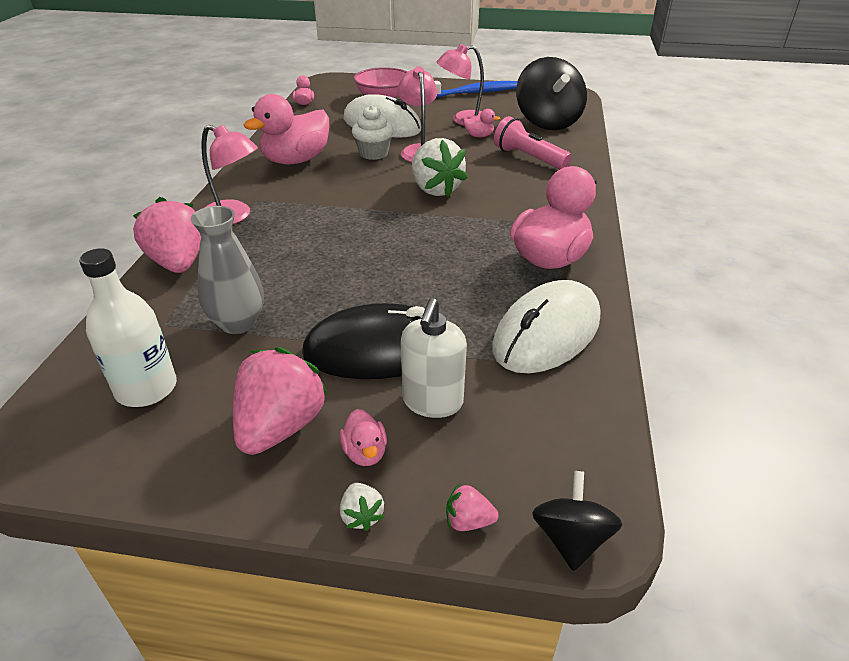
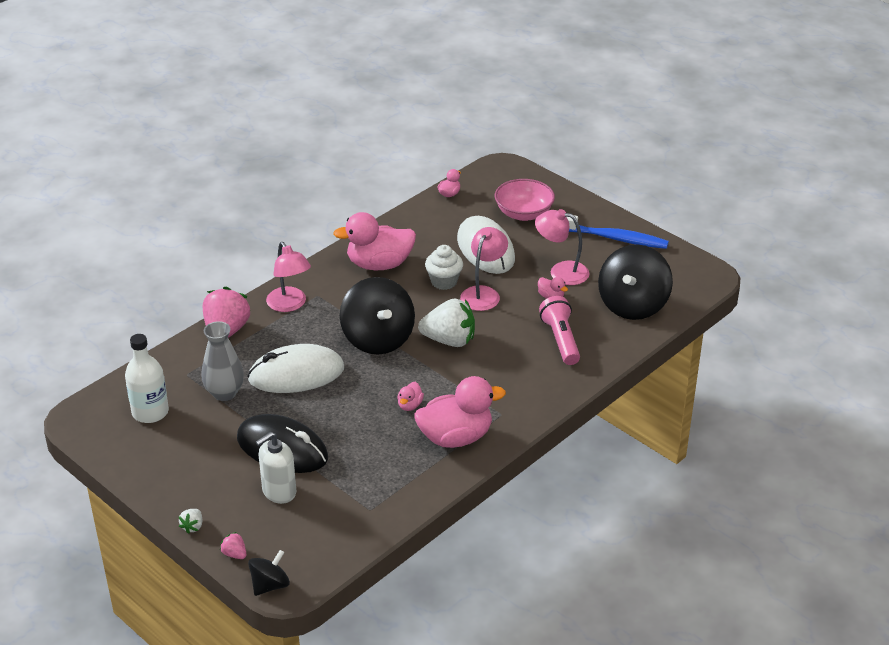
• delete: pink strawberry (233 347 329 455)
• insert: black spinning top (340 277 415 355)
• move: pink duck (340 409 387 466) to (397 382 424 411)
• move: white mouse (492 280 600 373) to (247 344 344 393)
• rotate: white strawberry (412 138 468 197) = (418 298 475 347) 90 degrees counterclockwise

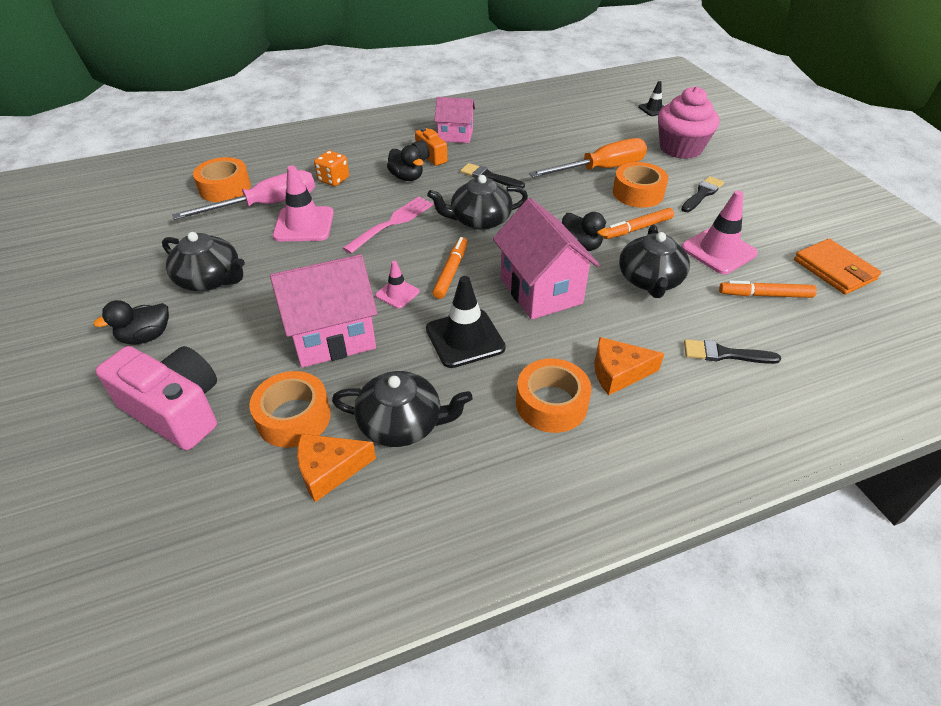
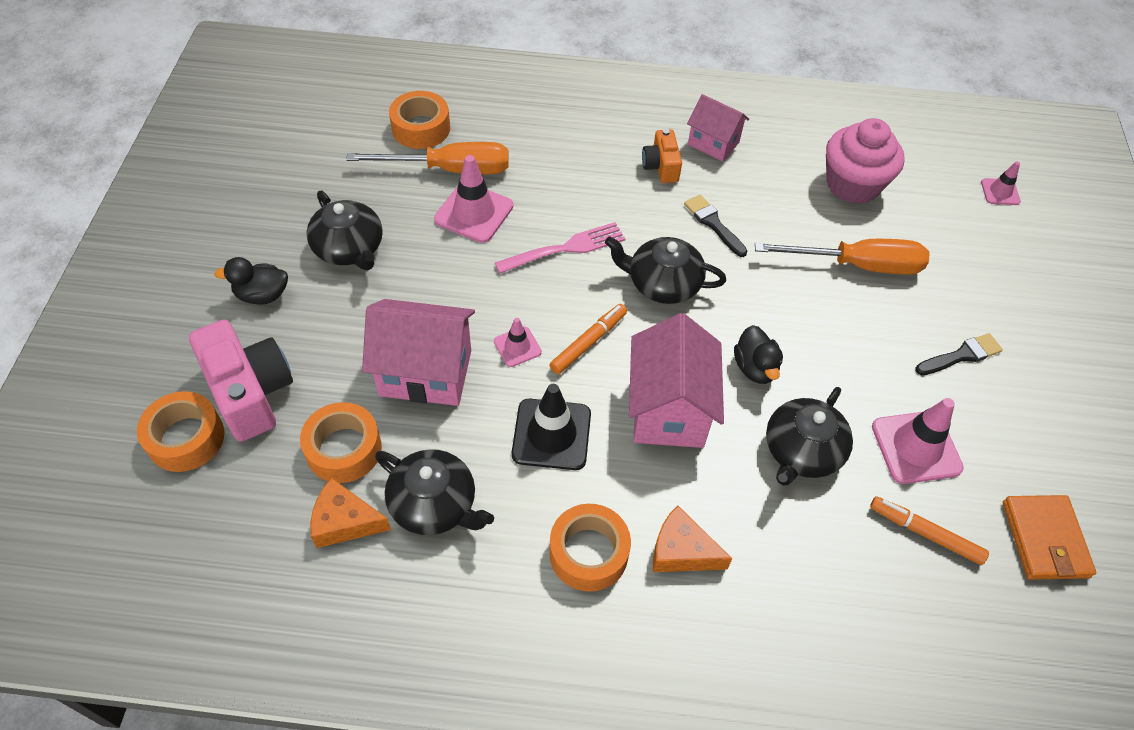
• delete: orange dice (314 151 349 186)
• delete: black duck (387 145 424 181)
• delete: orange marker (603 208 674 239)
• delete: black brush (684 339 781 364)
• move: orange tape (613 162 668 208) to (137 391 224 472)
• move: pink cupcake (658 86 719 159) to (826 118 905 204)
• recolor: pink screwdriver (172 170 315 220) to orange screwdriver (346 142 509 174)
• recolor: black traffic cone (638 81 664 116) to pink traffic cone (981 161 1021 205)

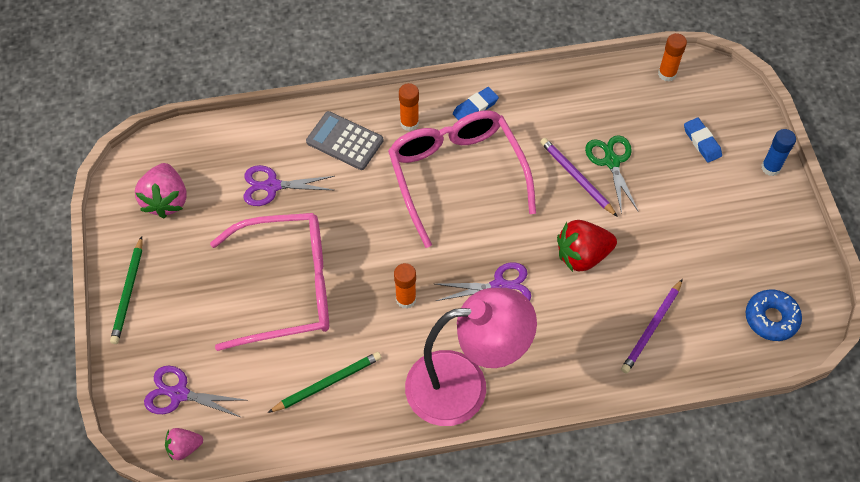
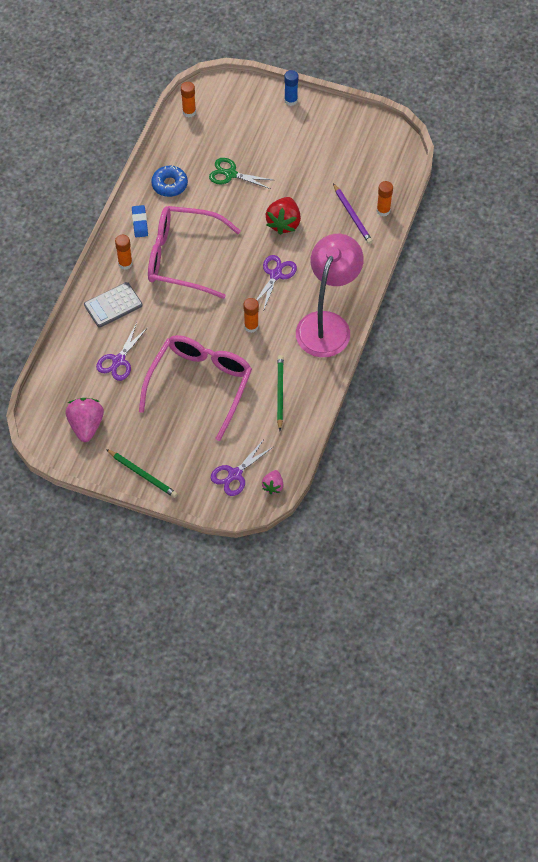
• delete: purple pencil (540 138 618 217)
• delete: blue eraser (684 118 722 163)
• insert: orange glue stick (377 181 393 216)
• move: blue donut (746 289 802 341) to (151 165 188 197)
• rotate: pink strawberry (135 163 186 218) = (66 398 104 442) 120 degrees counterclockwise

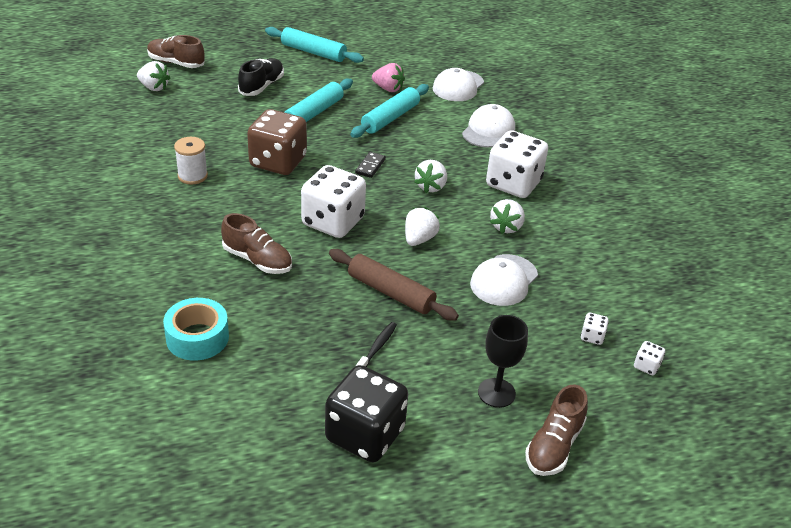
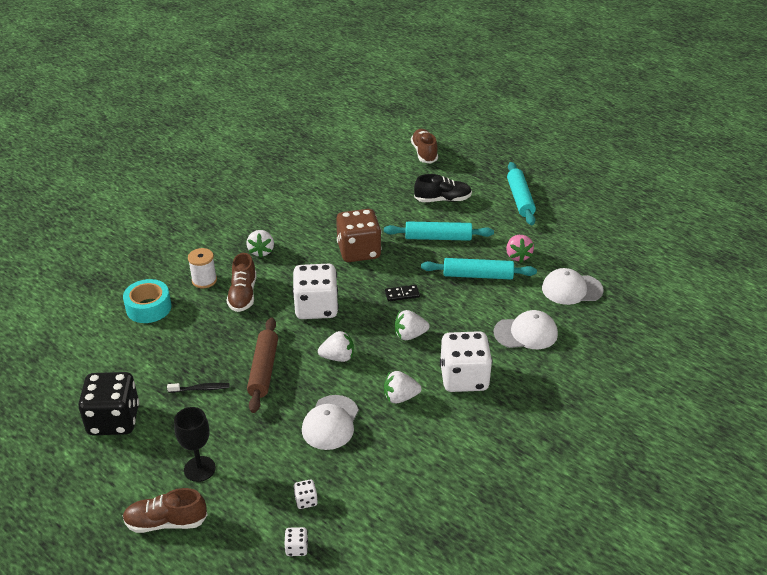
• move: white strawberry (137 61 170 91) to (246 230 274 258)
• move: white spool (174 137 208 185) to (188 248 217 288)
• rotate: white cap (470 254 538 306) = (302 395 359 450) 75 degrees counterclockwise

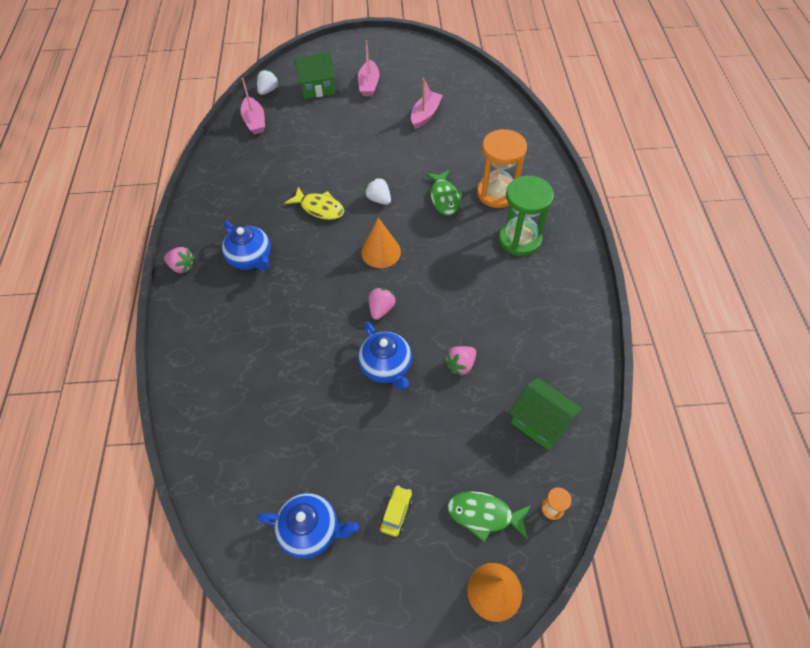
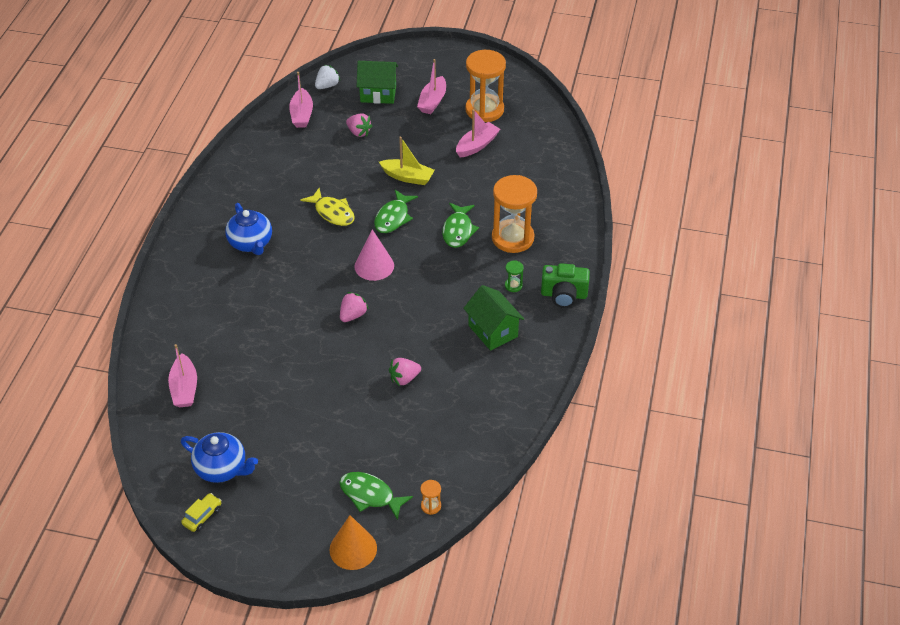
• delete: blue teapot (358 321 412 390)
• insert: pink boat (168 344 197 408)
• insert: yellow boat (379 137 434 185)
• insert: orange hourglass (465 50 506 122)
• insert: green camera (541 263 590 308)
• move: pink strawberry (164 247 195 274) to (346 113 372 137)
• move: yellow car (380 485 413 537) to (181 493 221 532)
• move: green house (510 378 582 450) to (463 285 524 351)
• replace: white strawberry (364 177 391 205) to green fish (374 190 418 233)
• recolor: orange cone (361 218 401 268) to pink cone (354 229 394 281)
• resize: green hourglass (499 176 554 256) = (505 261 524 292) x0.40

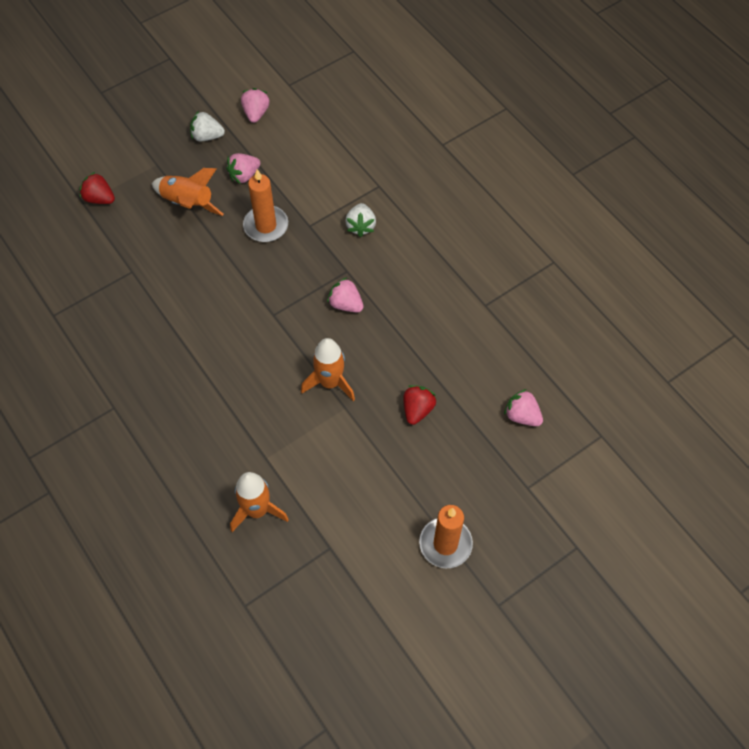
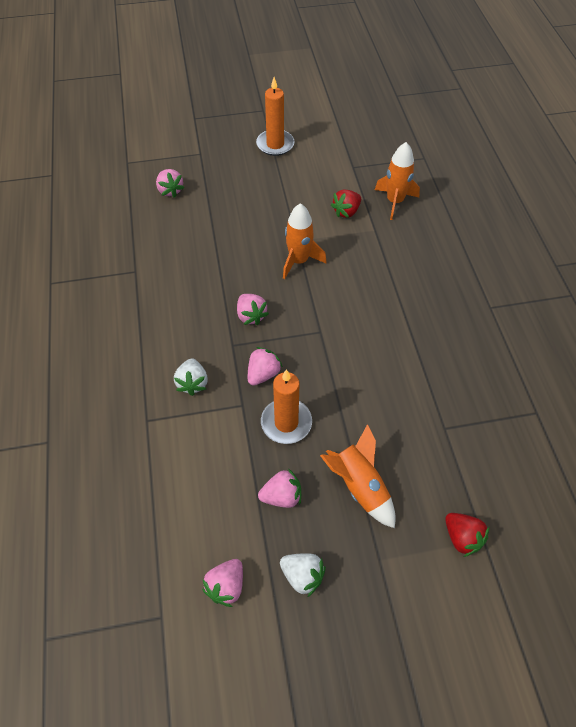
• insert: pink strawberry (248 347 283 386)
• move: red strawberry (403 385 436 425) to (331 190 361 218)
• rotate: white strawberry (345 203 376 237) = (174 358 208 396) 150 degrees clockwise

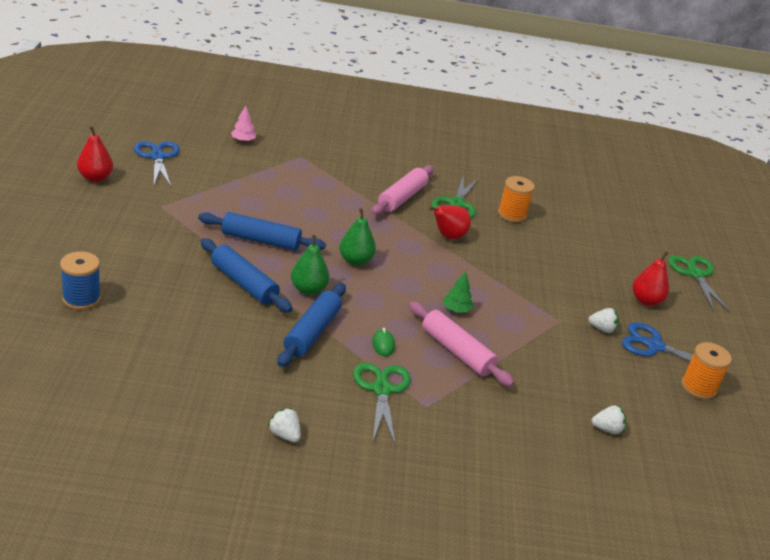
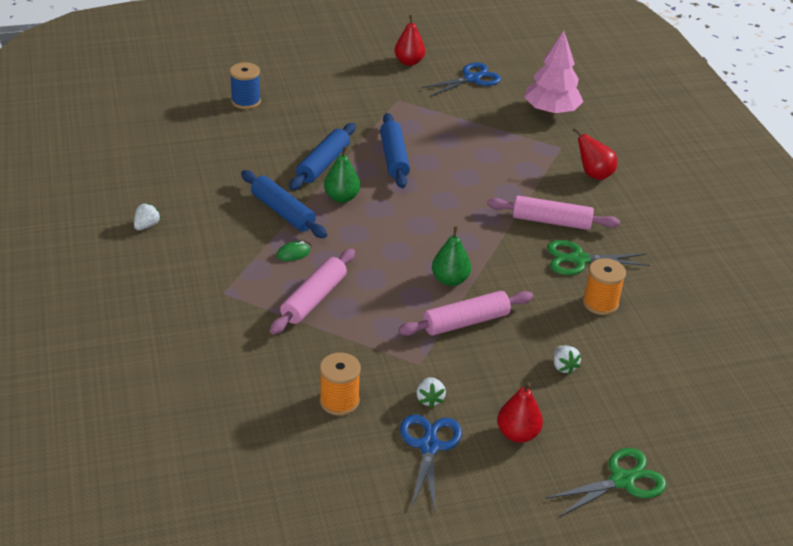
• delete: green scissors (353 362 411 446)
• delete: green tree (443 271 473 312)
• insert: pink rolling pin (398 291 533 336)
• move: green pear (339 208 376 266) to (432 226 471 286)
• move: red pear (429 206 471 239) to (573 128 617 180)
• move: white strawberry (591 405 626 434) to (553 346 581 375)
• move: orange spool (682 342 732 399) to (320 352 361 416)
• rotate: blue rolling pin (277 283 346 367) = (241 170 327 238) 45 degrees clockwise
• resize: pink tree (231 106 257 142) = (524 31 583 115) x2.23

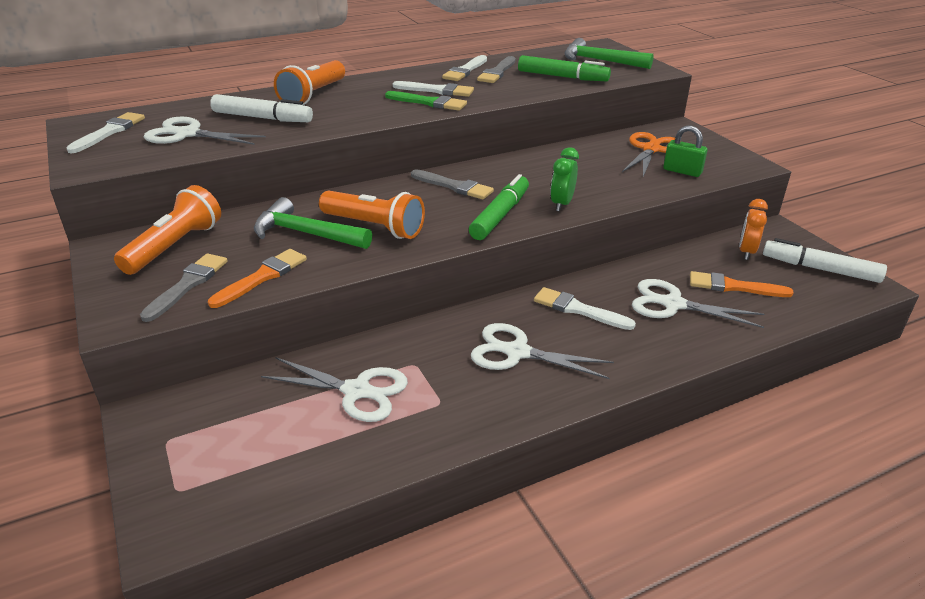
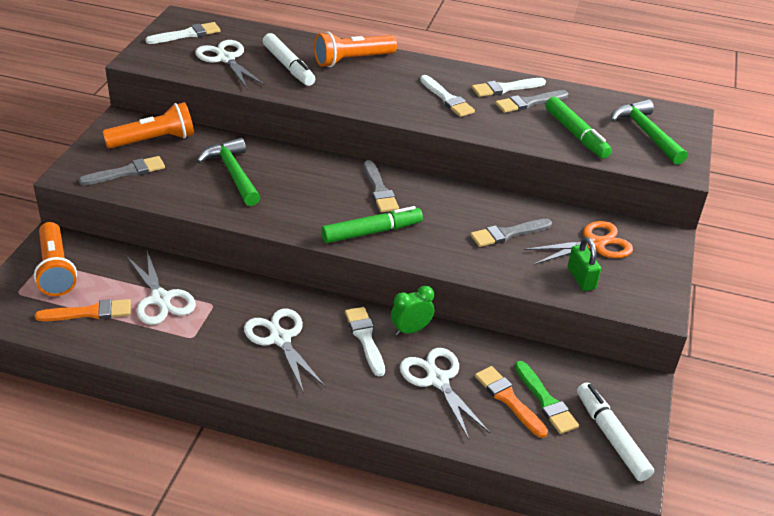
• delete: orange clock (739 199 768 260)
• insert: grey brush (470 219 552 247)
• move: orange brush (208 249 307 308) to (35 299 131 321)
• move: orange flashlight (319 190 425 239) to (34 222 77 296)
• move: green brush (385 91 467 111) to (515 361 579 434)
• move: green clock (550 147 579 211) to (391 286 434 335)

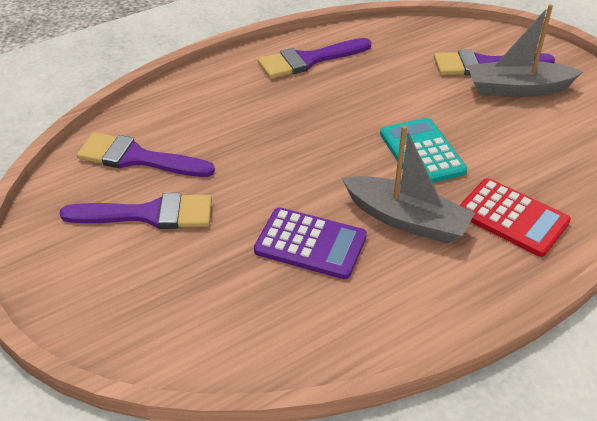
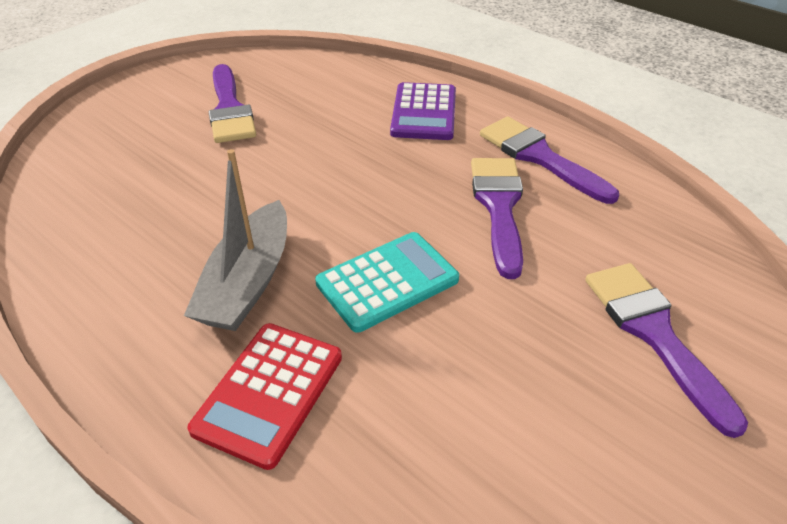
• delete: grey boat (468 4 583 97)
• move: purple brush (77 132 215 177) to (471 158 523 279)
• move: purple calculator (254 207 367 279) to (390 82 456 140)

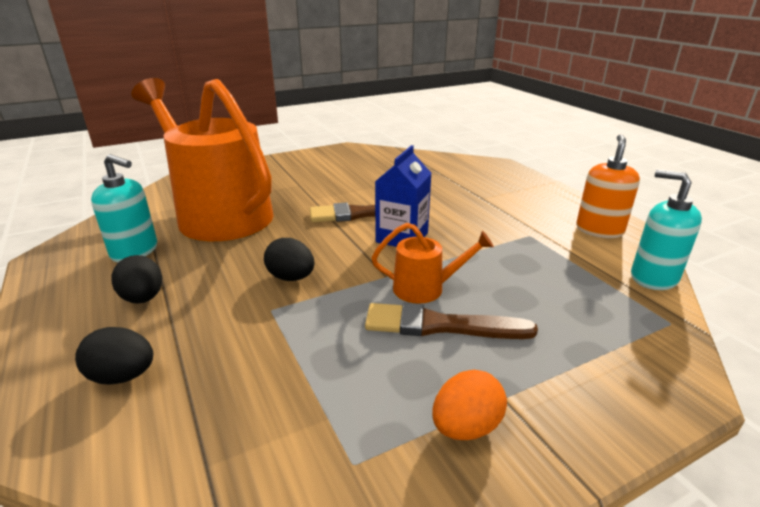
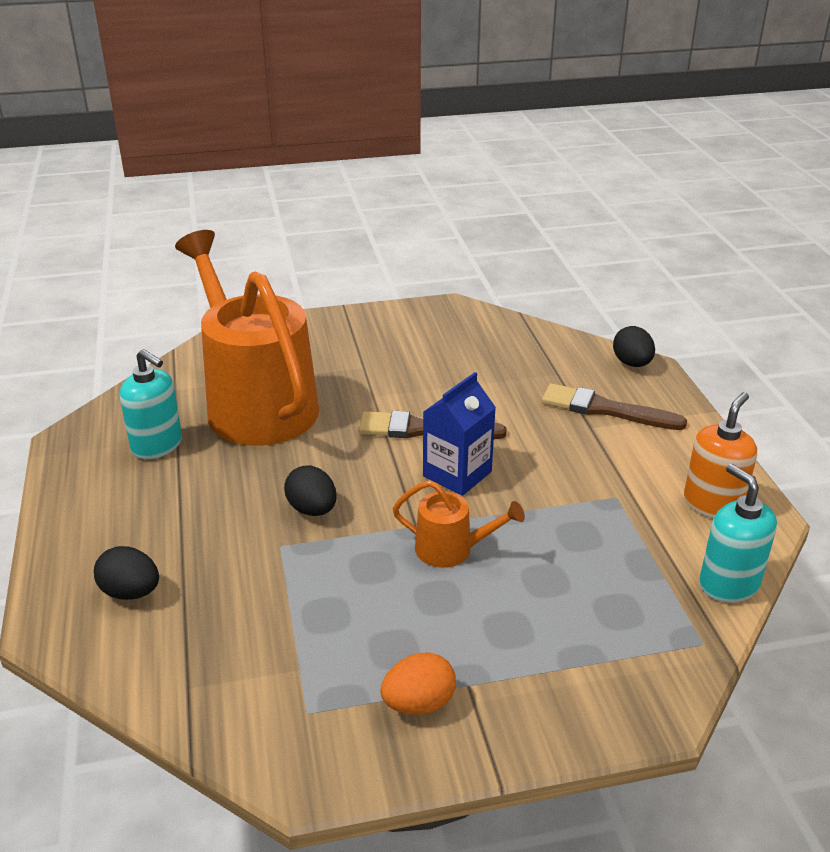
• move: black egg (111 255 162 304) to (613 326 655 367)
• move: brown brush (365 303 538 339) to (542 383 687 430)

